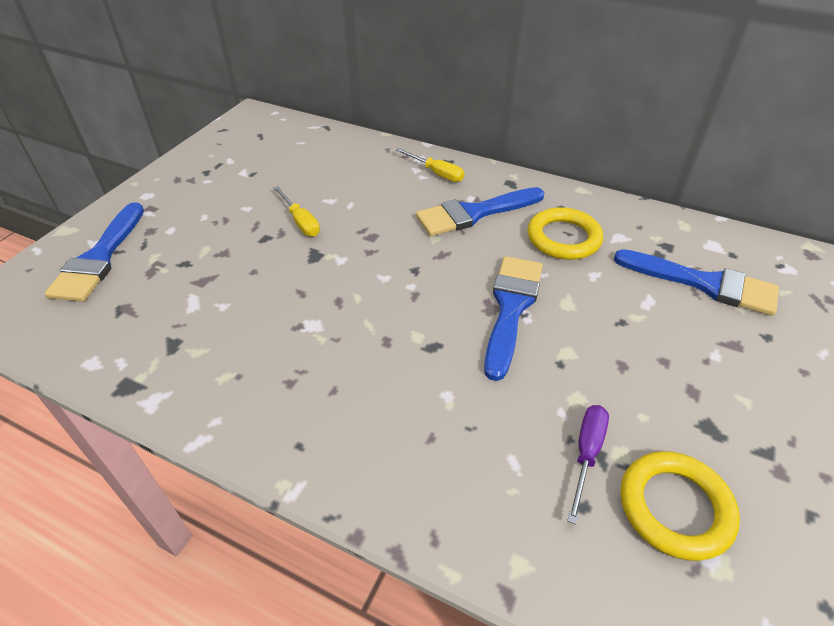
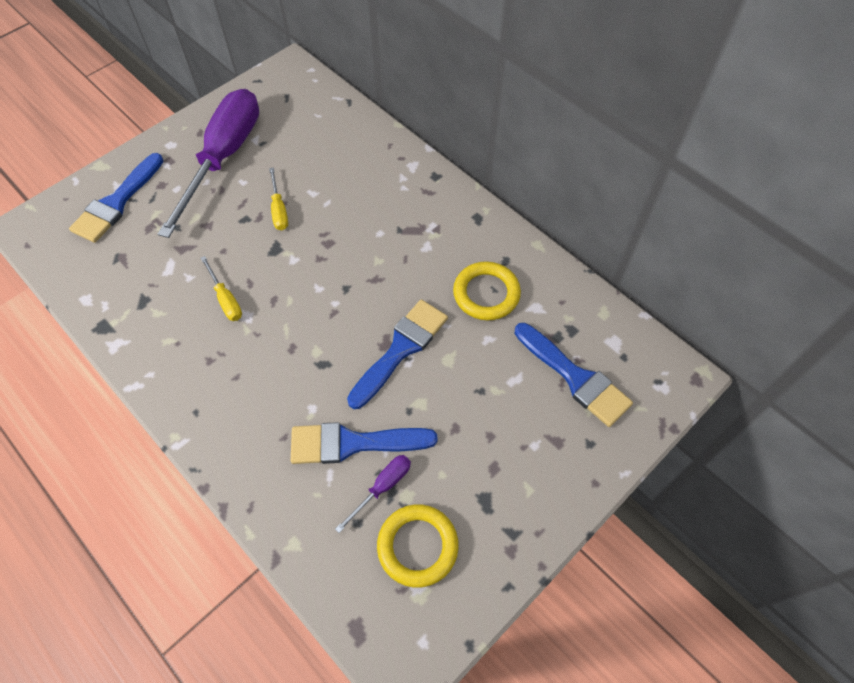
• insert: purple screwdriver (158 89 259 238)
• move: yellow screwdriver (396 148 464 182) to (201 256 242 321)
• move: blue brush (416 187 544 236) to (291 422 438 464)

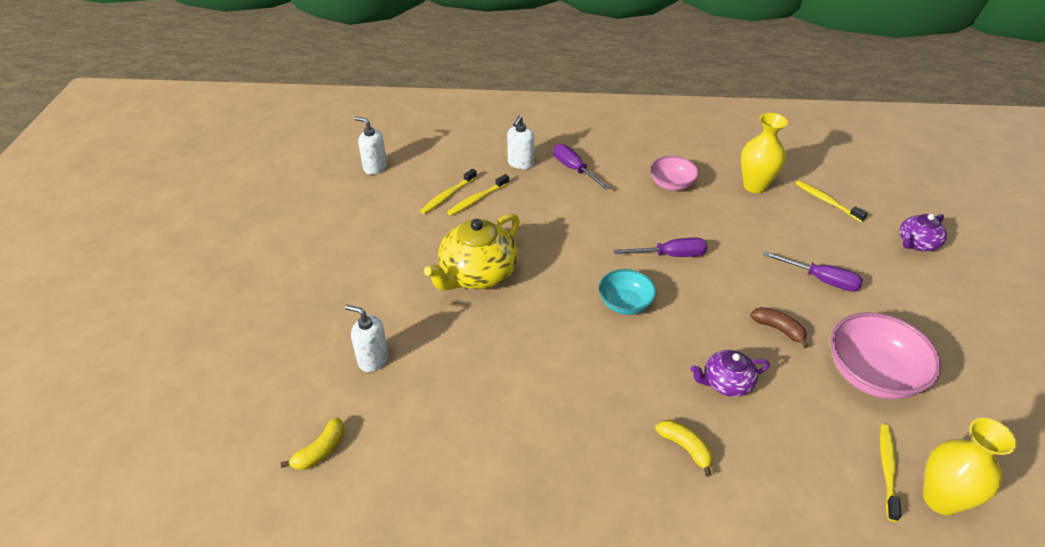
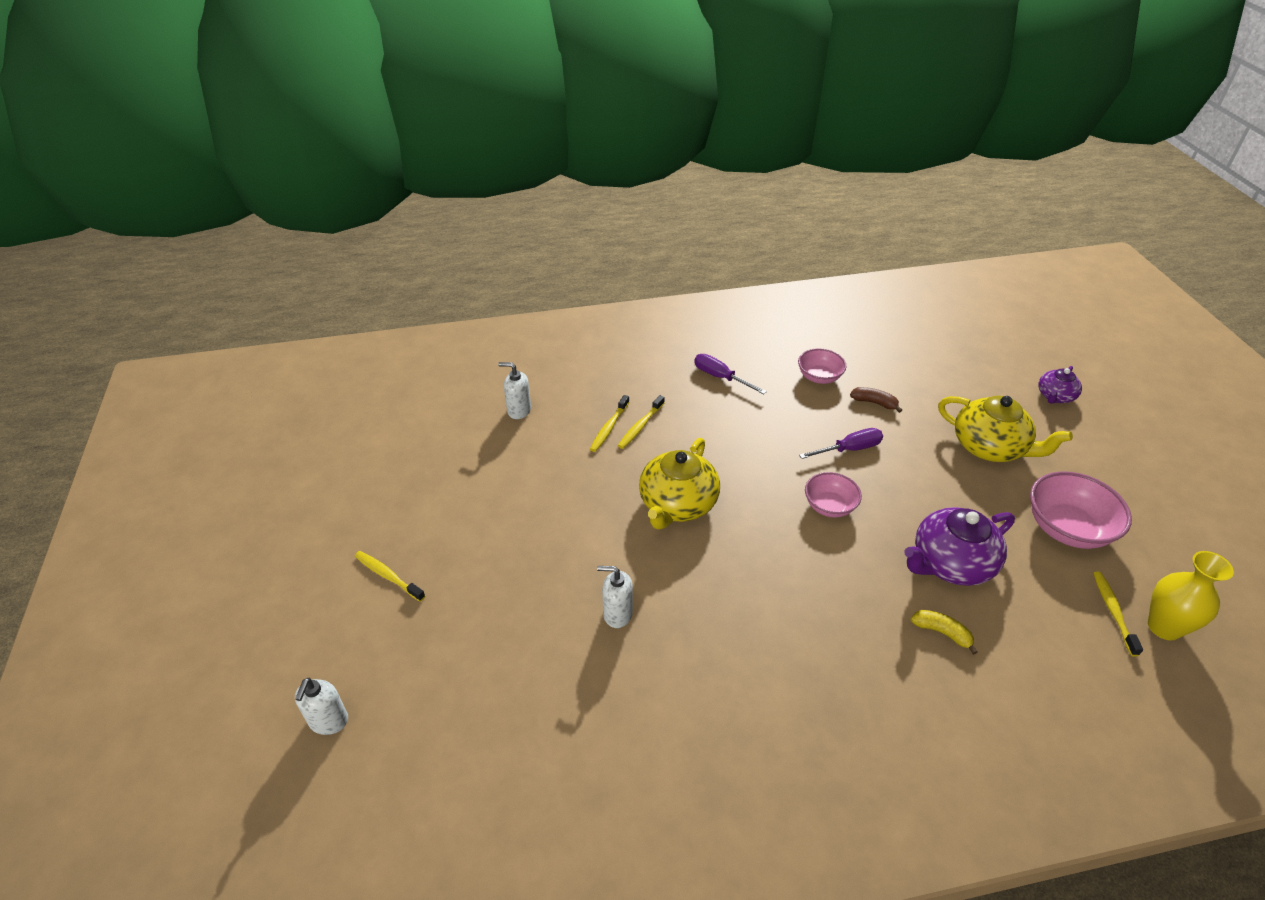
• delete: yellow banana (281 417 344 470)
• delete: yellow vase (741 113 788 193)
• move: white soap dispenser (507 116 534 169) to (295 678 348 735)
• move: brown banana (750 307 808 348) to (850 387 902 413)
• move: yellow toothbrush (795 180 868 222) to (355 551 425 602)
• replace: purple screwdriver (764 251 863 292) to yellow teapot (938 396 1073 462)
• recolor: turquoise bowl (599 269 656 315) to pink bowl (805 472 862 518)
• resize: purple teapot (690 350 770 397) = (904 507 1015 586) x1.77

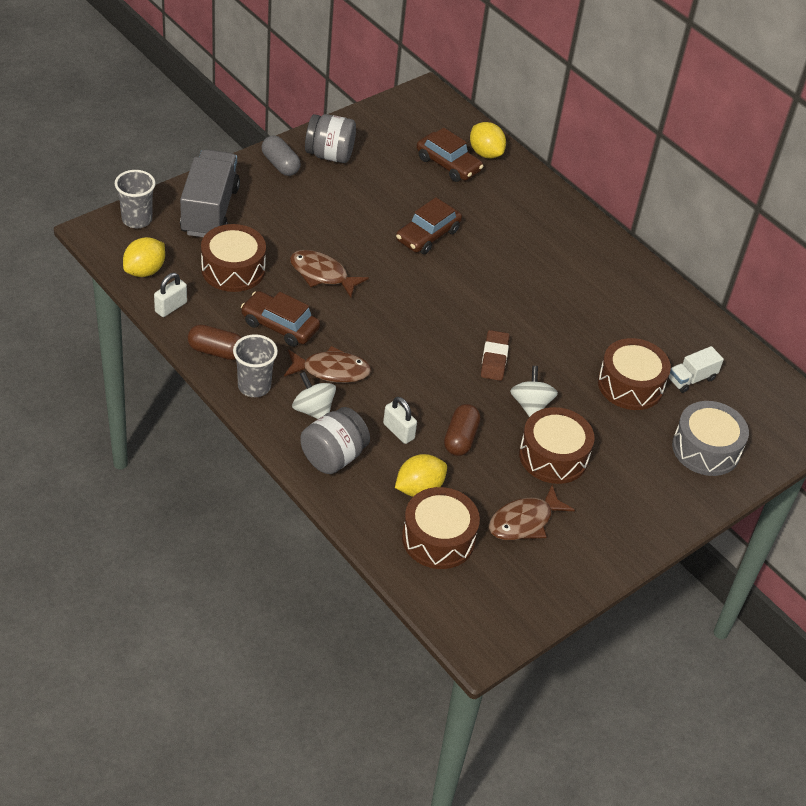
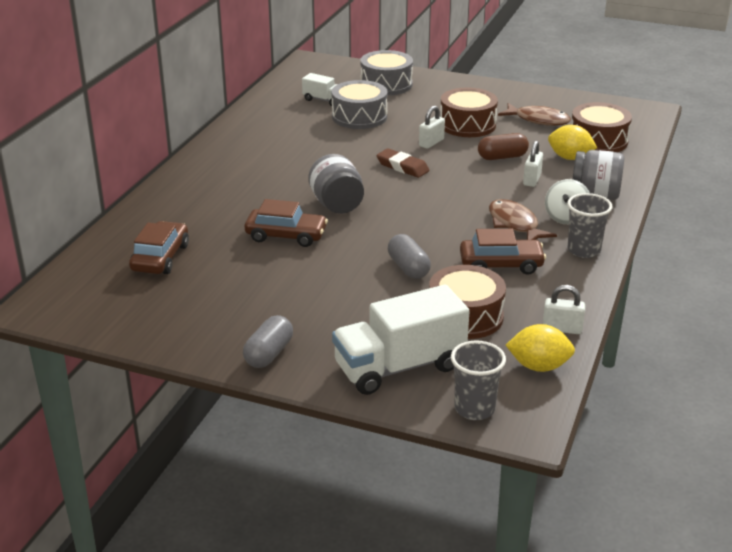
• delete: brown capsule (187 325 242 360)
• delete: yellow lemon (470 122 506 158)
• move: grey jar (305 114 356 163) to (308 154 364 214)
• replace: brown fish (290 250 369 298) to grey capsule (388 234 431 279)
• replace: white spinning top (510 366 558 417) to white padlock (419 106 445 149)
• recolor: grey truck (180 149 240 237) to white truck (332 285 469 395)
• recolor: brown drum (598 338 671 410) to grey drum (332 80 388 129)
• rotate: brown car (241 291 320 347) = (460 229 546 275) 90 degrees counterclockwise
• rotate: brown eraser (481 330 509 381) = (377 148 430 178) 60 degrees clockwise

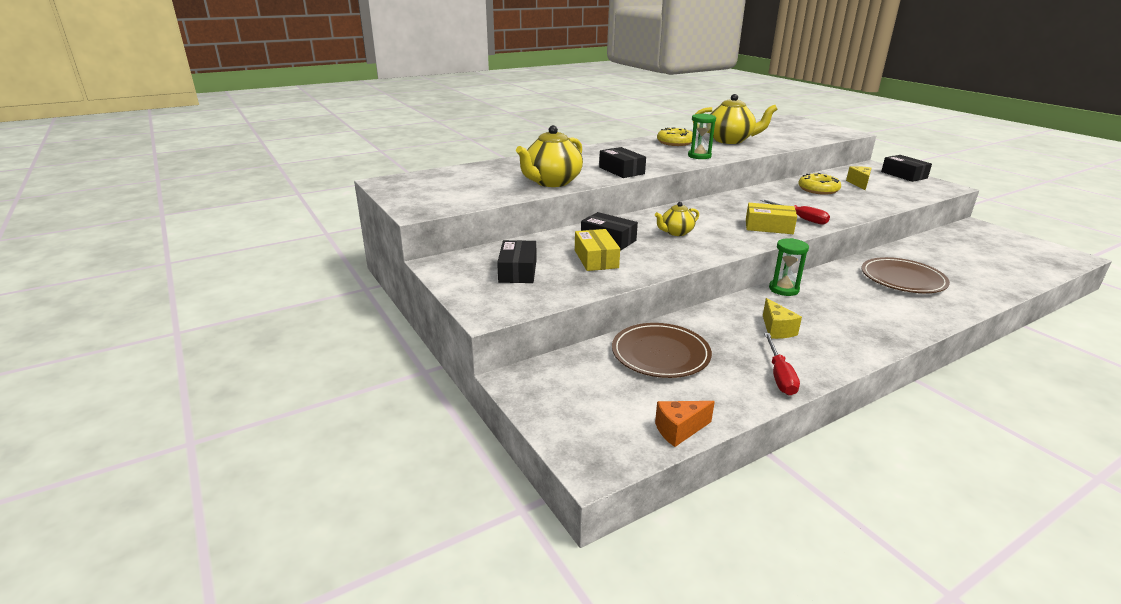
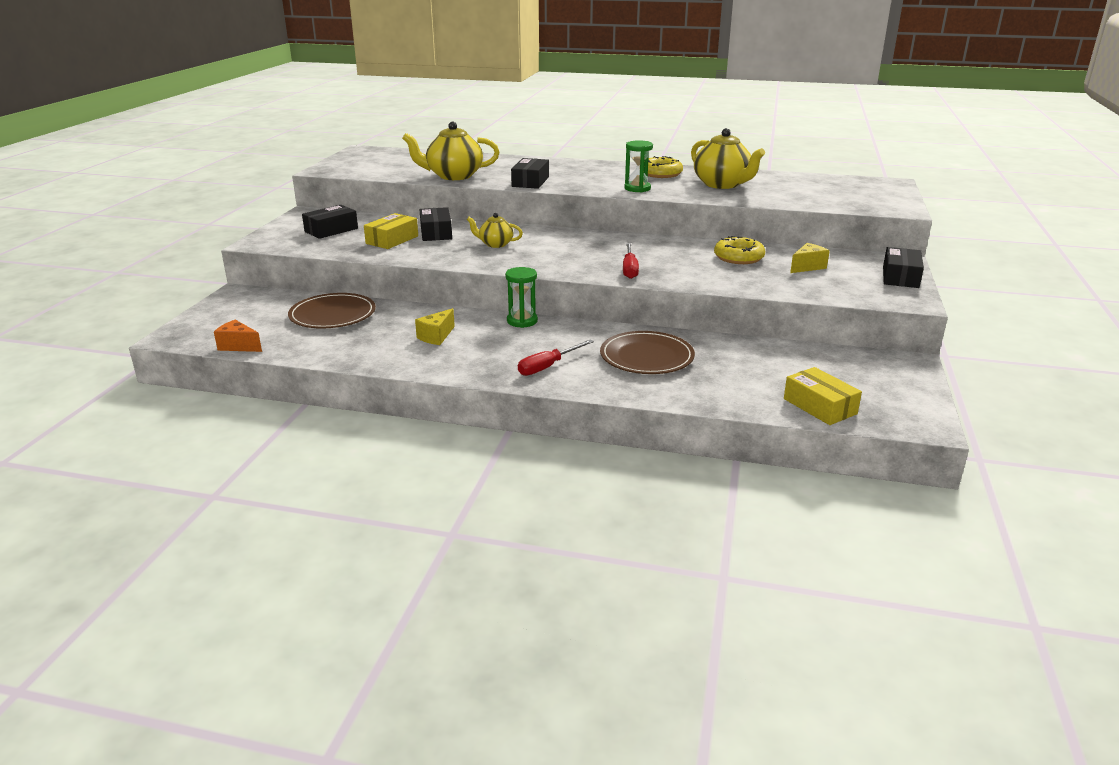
• move: yellow box (746 203 797 234) to (784 367 862 425)
• move: red screwdriver (764 333 800 395) to (518 340 594 376)

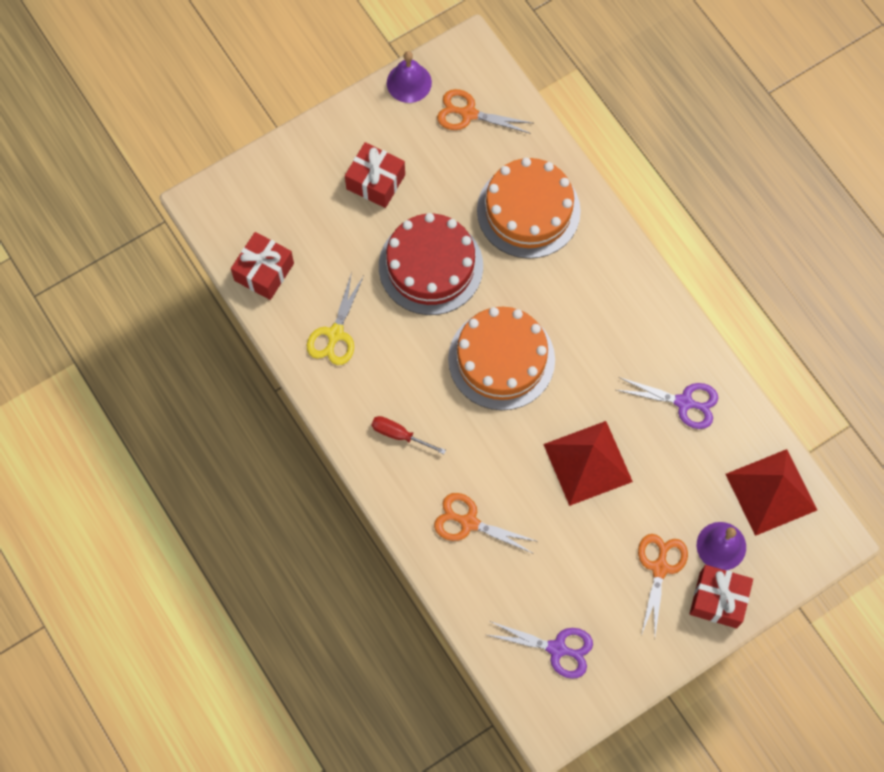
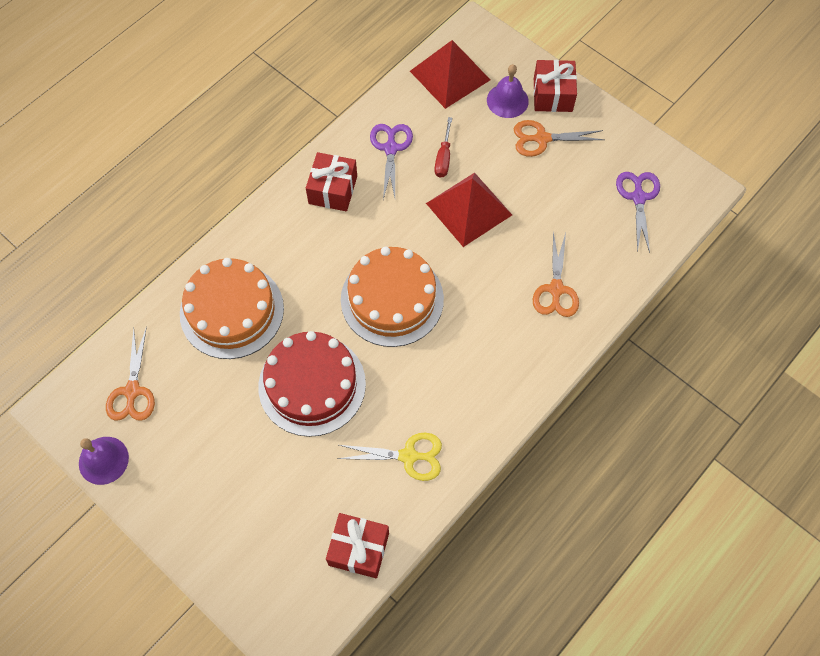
• move: red gift (345 142 405 208) to (306 152 357 211)
• move: red screwdriver (371 416 446 454) to (434 117 452 178)

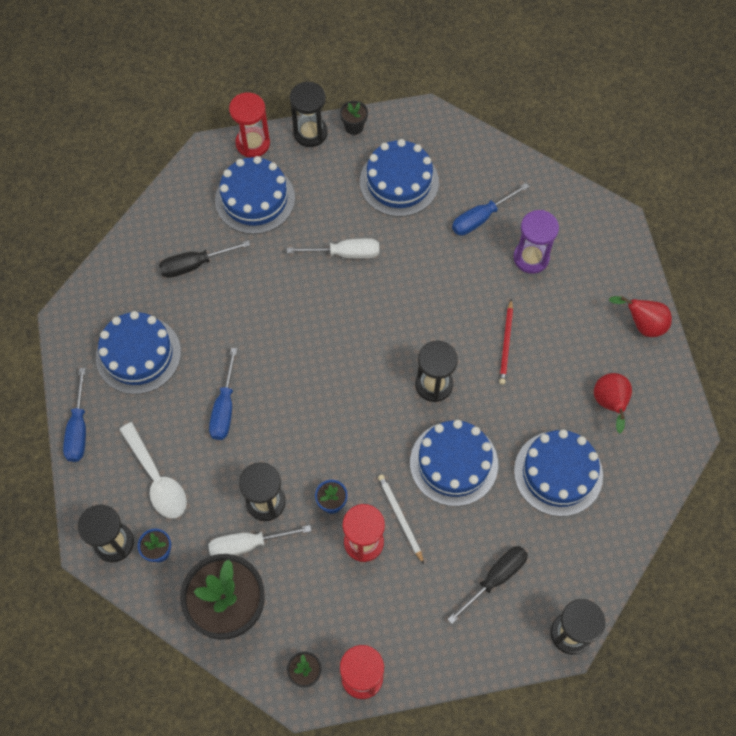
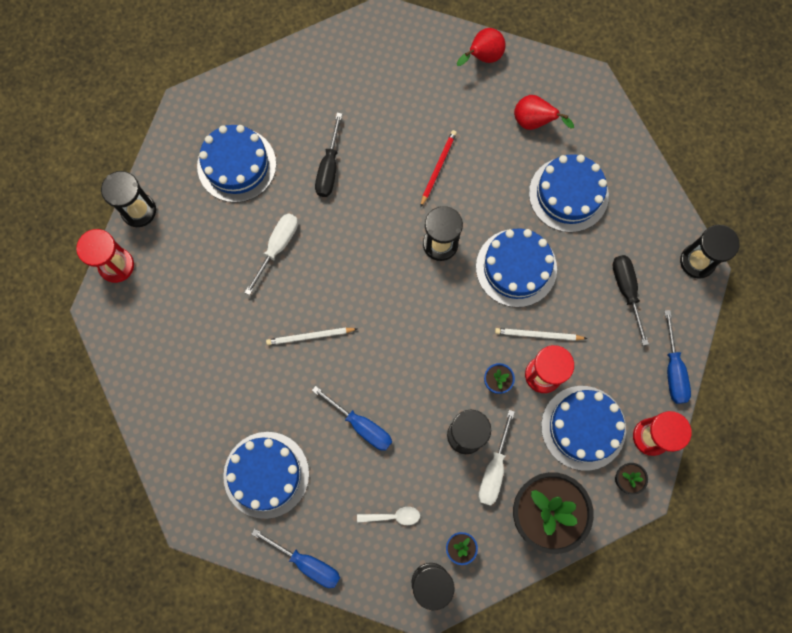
• delete: black flower pot (340 101 368 135)
• delete: purple hourglass (513 210 559 274)
• insert: white pencil (266 328 357 345)
• move: black screwdriver (159 240 250 278) to (315 113 342 197)
• move: blue cake (215 156 295 234) to (541 386 626 471)
• move: blue screwdriver (452 183 529 235) to (664 310 691 404)
• rotate: red pencil (499 299 513 385) = (420 130 457 207) 105 degrees counterclockwise
• resize: white spoon (119 422 187 518) = (357 507 420 525) x0.56

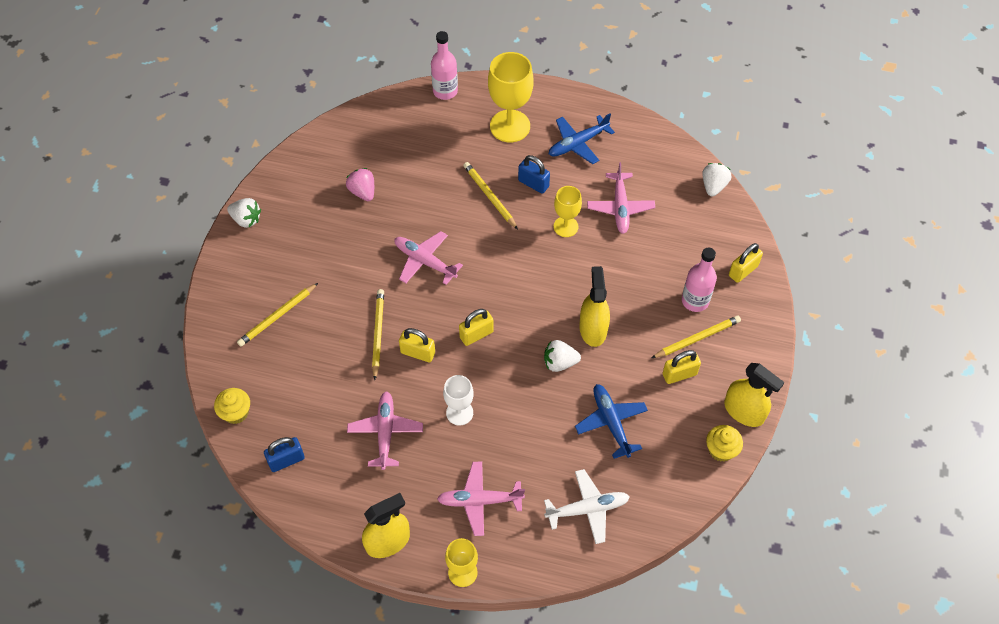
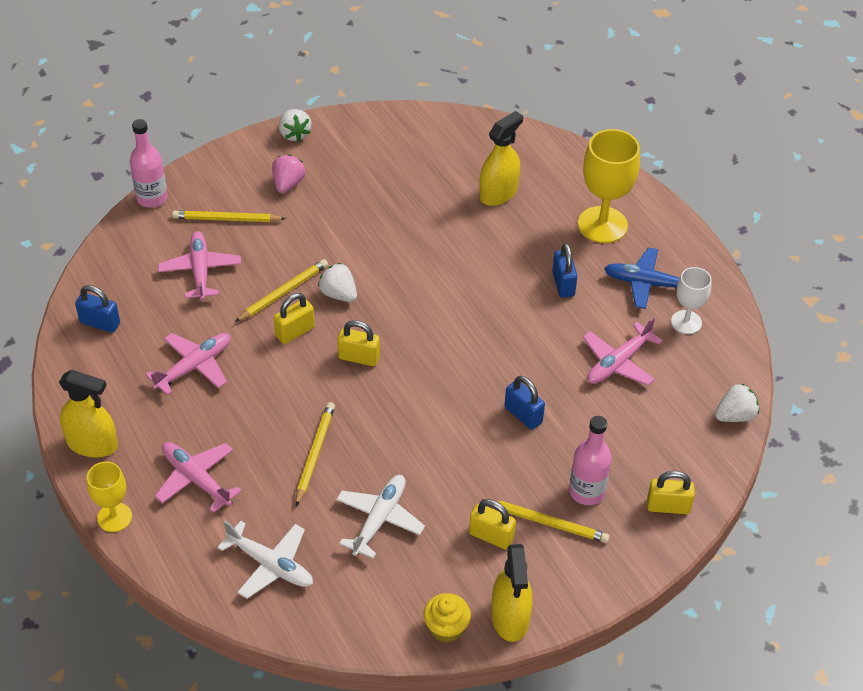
• delete: yellow cupcake (214 388 250 424)
• delete: yellow goblet (554 186 582 237)
• insert: blue padlock (504 376 545 430)
• move: pink strawberry (346 168 374 201) to (272 154 305 193)
• move: pink plane (394 231 463 285) to (158 231 241 301)
• move: pink bottle (431 31 458 100) to (130 119 168 208)
• move: white goblet (443 375 474 425) to (671 267 712 334)
• move: yellow pencil (463 162 518 229) to (296 402 335 506)
• move: white strawberry (544 340 581 372) to (318 263 357 302)
• move: yellow spray bottle (580 266 610 347) to (479 111 523 206)
• recolor: blue plane (575 384 648 459) to white plane (336 475 425 558)
• rotate: yellow padlock (399 328 435 362) = (274 293 315 344) 75 degrees clockwise

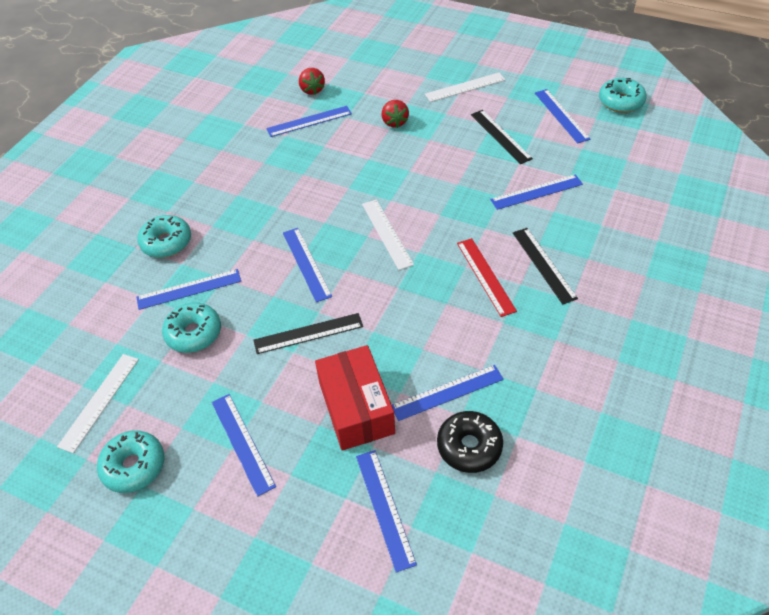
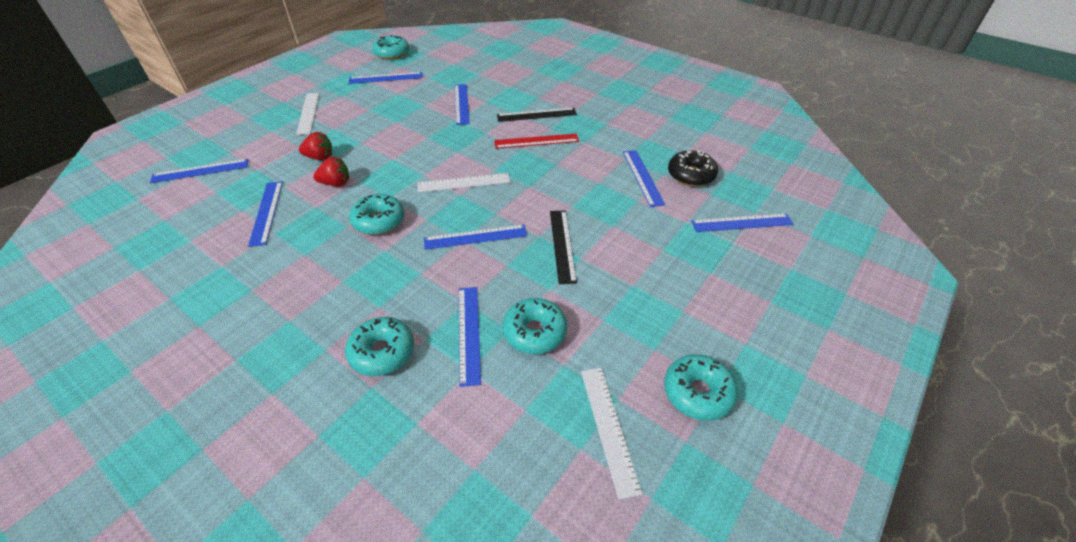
• delete: red box (315 345 395 451)
• delete: black ruler (471 110 533 164)
• insert: turquoise donut (349 194 404 235)
• move: blue ruler (212 394 276 497) to (150 159 248 183)
• move: red strawberry (299 68 325 95) to (313 157 349 186)
• rotate: white ruler (57 354 139 453) = (581 368 642 500) 45 degrees clockwise

